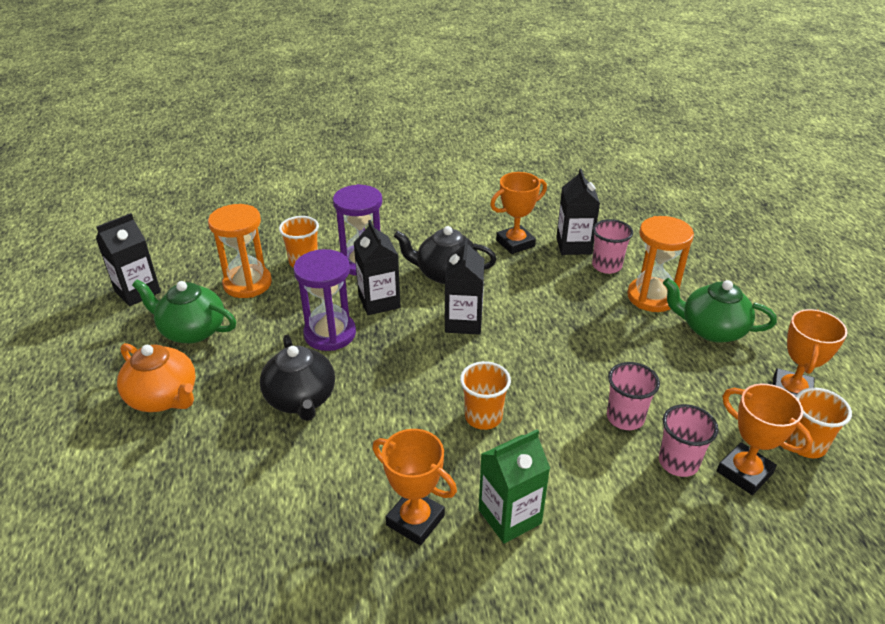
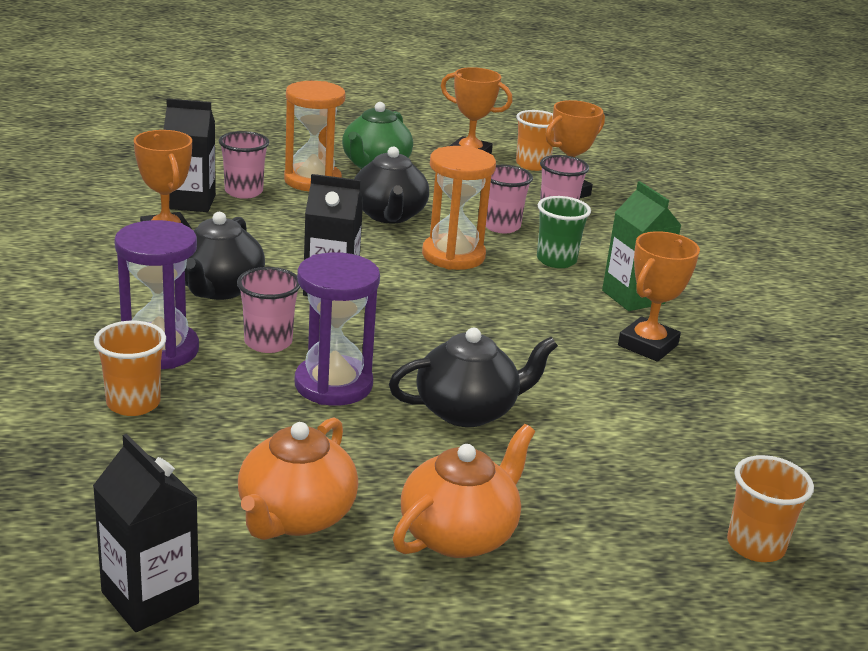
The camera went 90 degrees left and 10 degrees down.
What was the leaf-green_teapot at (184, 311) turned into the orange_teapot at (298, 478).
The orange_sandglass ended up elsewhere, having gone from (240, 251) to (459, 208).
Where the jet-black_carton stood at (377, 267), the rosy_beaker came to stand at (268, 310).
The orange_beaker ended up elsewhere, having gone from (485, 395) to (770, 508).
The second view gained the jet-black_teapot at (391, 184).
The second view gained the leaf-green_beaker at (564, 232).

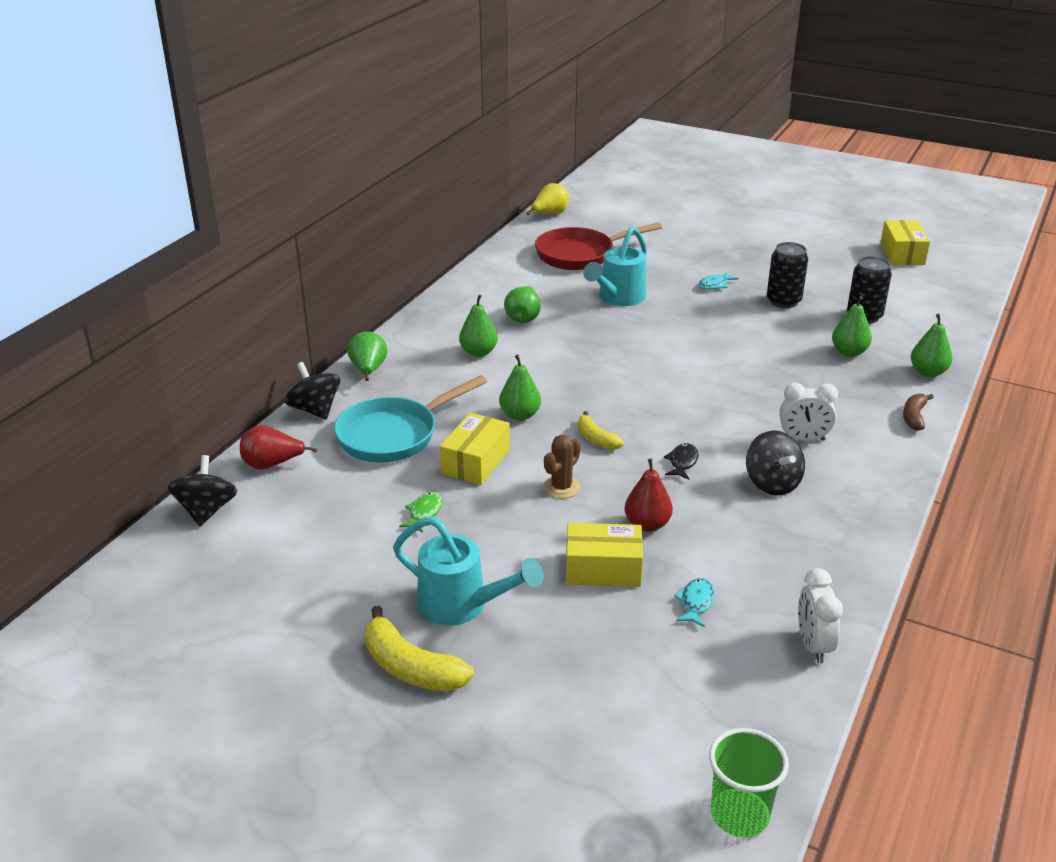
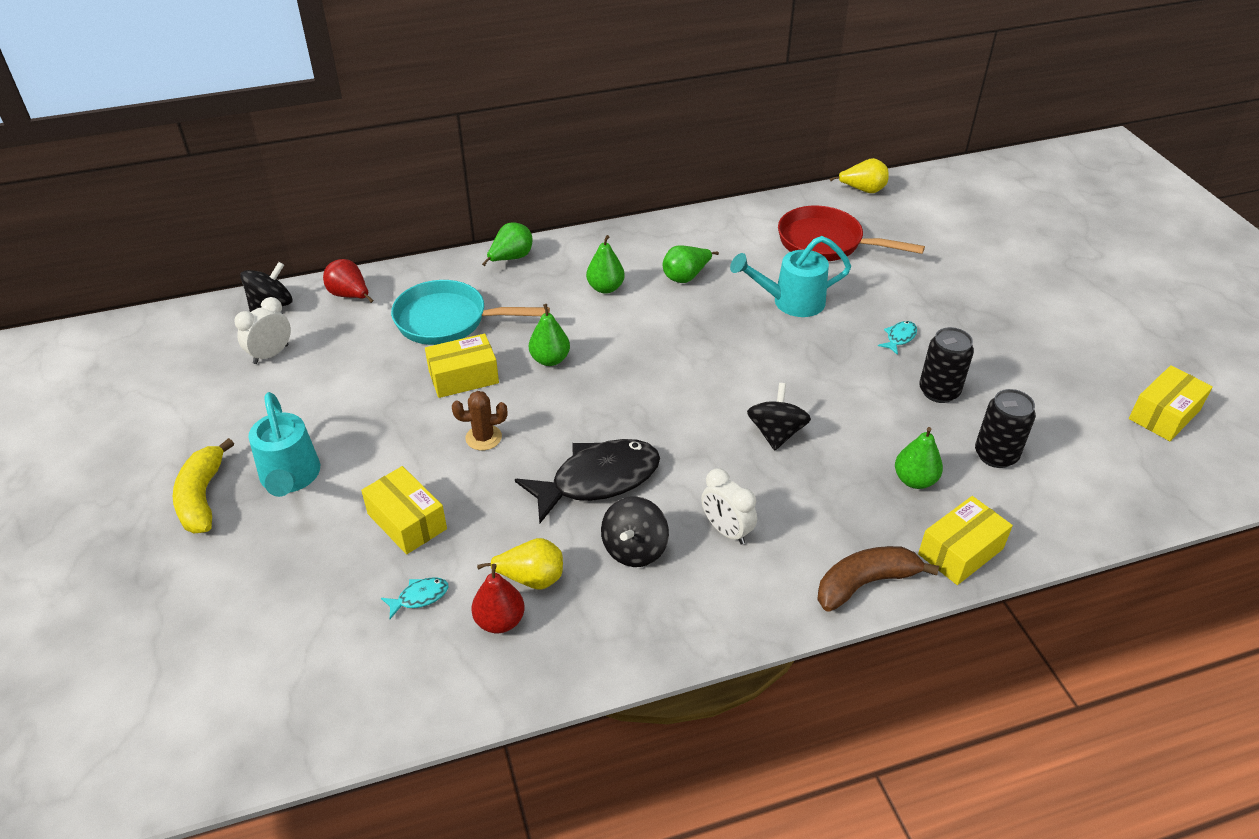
The camera went 45 degrees right and 10 degrees up.
The jet-black_spinning_top ended up elsewhere, having gone from (312, 391) to (779, 417).
The second view lost the leaf-green_fish at (421, 512).
The second view lost the golden_banana_fruit at (601, 430).
The crimson_pear ended up elsewhere, having gone from (649, 495) to (498, 598).
The size of the jet-black_fish at (681, 461) changed by a factor of 2.42.
The turquoise_fish at (718, 280) ended up facing another way, 120 degrees clockwise from before.
The second view lost the leaf-green_beaker at (749, 783).
The snow-white_bedside_clock ended up elsewhere, having gone from (820, 615) to (262, 330).
The size of the brown_banana_fruit at (918, 412) changed by a factor of 1.66.
Where the leaf-green_pear stood at (931, 345), the golden_package came to stand at (965, 540).
The second view gained the golden_pear at (520, 564).

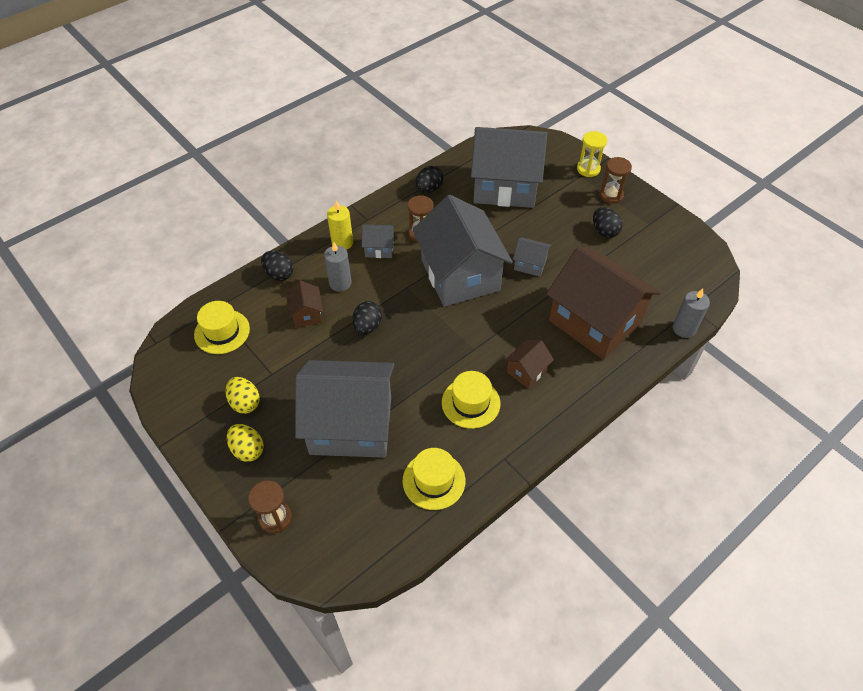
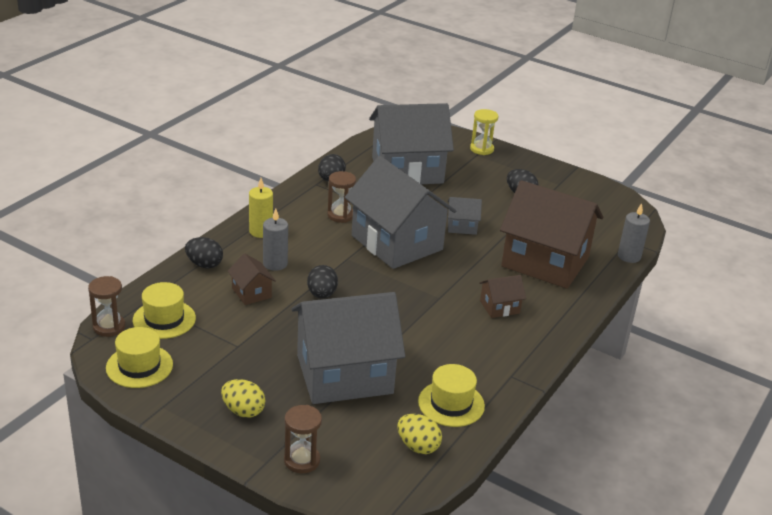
The camera went 20 degrees left and 20 degrees down.
The golden_toy_egg ended up elsewhere, having gone from (243, 395) to (419, 434).
The second view lost the gray_cottage at (378, 241).
The golden_tall_hat ended up elsewhere, having gone from (471, 400) to (139, 357).
The brown_cottage at (529, 364) ended up facing another way, 45 degrees clockwise from before.
The brown_sandglass ended up elsewhere, having gone from (615, 180) to (106, 306).

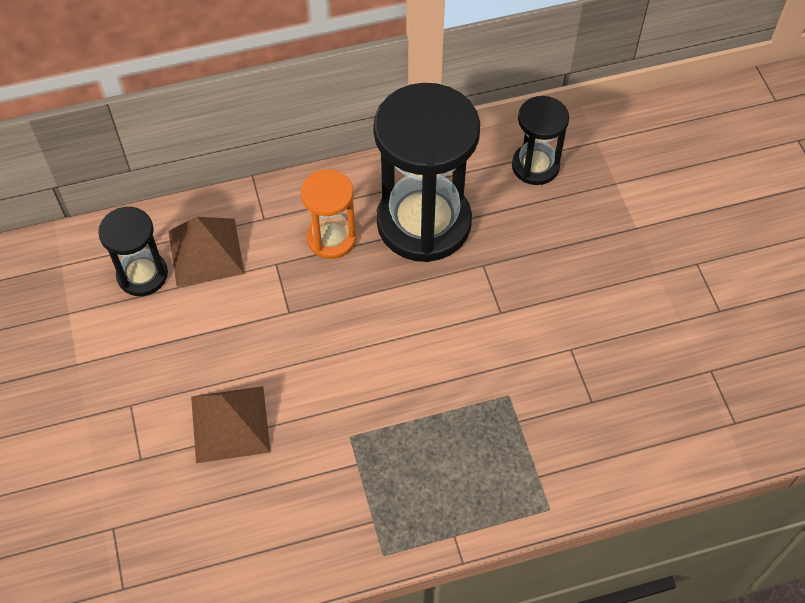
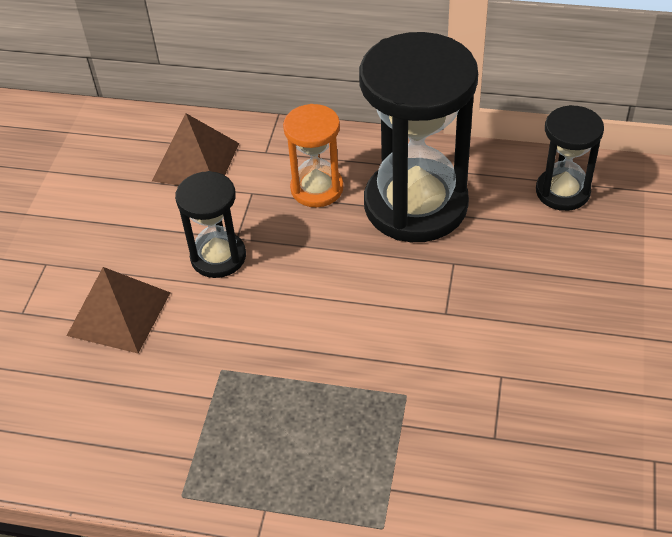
The camera went 30 degrees right and 10 degrees down.
The jet-black_sandglass ended up elsewhere, having gone from (133, 251) to (210, 224).

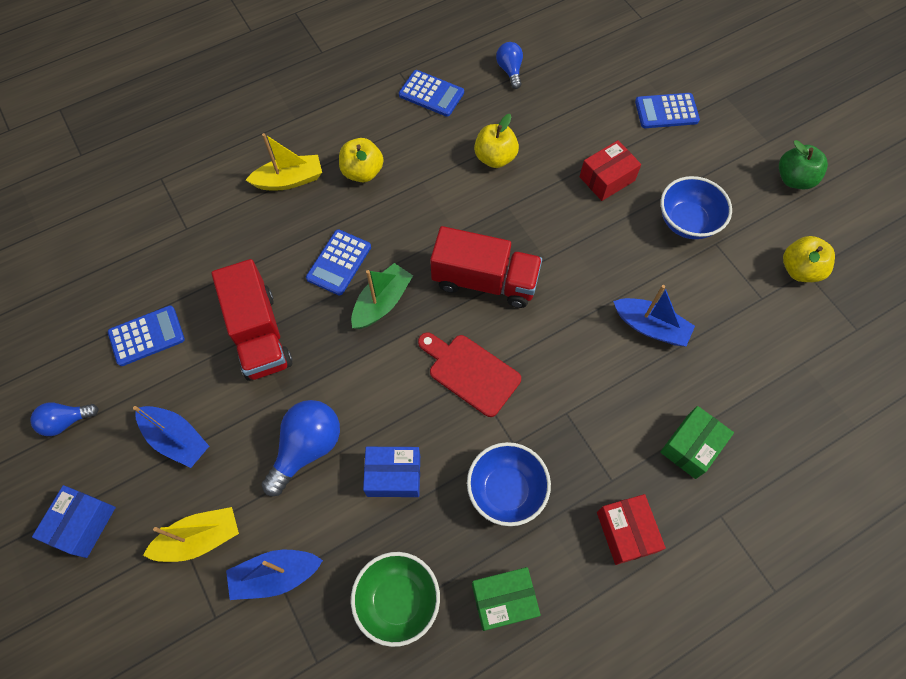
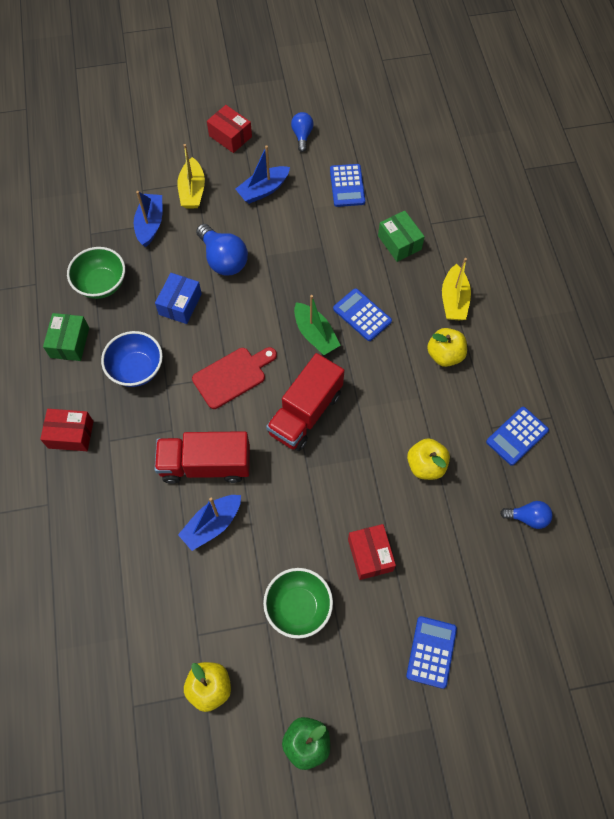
The camera went 110 degrees right and 0 degrees up.
What was the royal_blue_package at (74, 521) turned into the crimson_package at (229, 129).
The crimson_toy_truck ended up elsewhere, having gone from (251, 320) to (202, 457).
The leaf-green_package ended up elsewhere, having gone from (697, 442) to (401, 236).
What was the royal_blue_deep_dish at (696, 207) turned into the leaf-green_deep_dish at (298, 603).

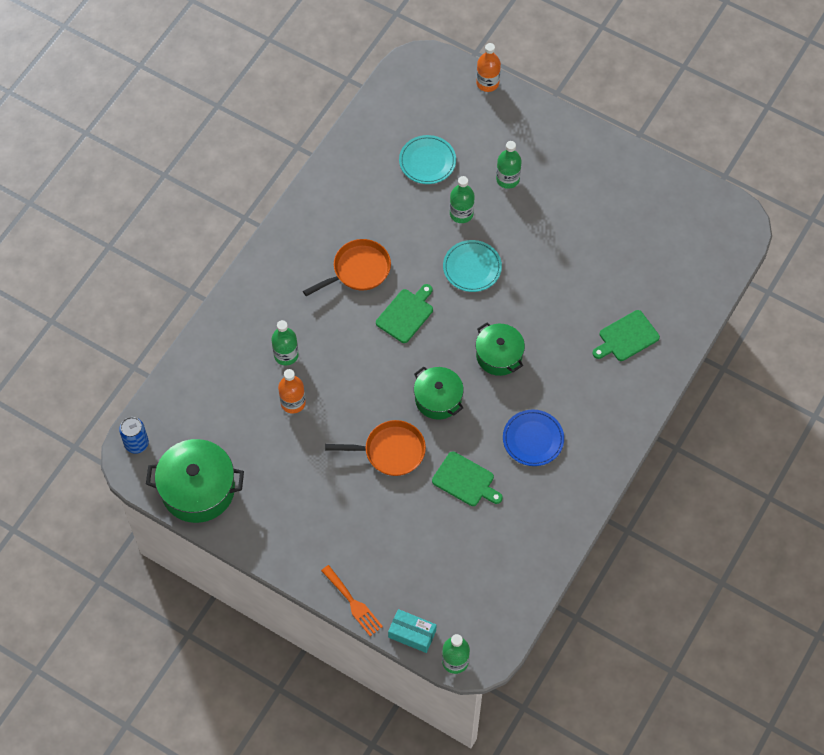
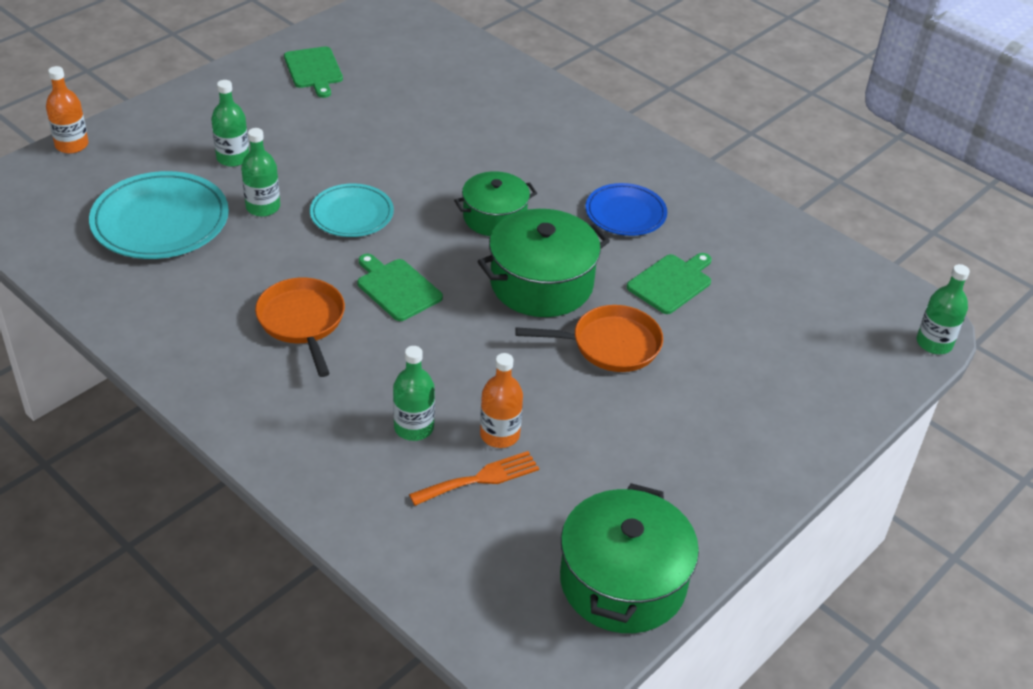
The camera went 80 degrees left and 20 degrees down.
The second view lost the royal_blue_can at (134, 435).
The orange_dinner_fork ended up elsewhere, having gone from (352, 600) to (474, 478).
The orange_skillet at (375, 448) ended up facing another way, 75 degrees clockwise from before.
The second view lost the turquoise_package at (412, 631).
The size of the turquoise_flat_dish at (427, 159) changed by a factor of 1.60.
The size of the leaf-green_cooking_pot at (439, 393) changed by a factor of 1.55.
The leaf-green_chopping_board ended up elsewhere, having gone from (626, 335) to (313, 72).

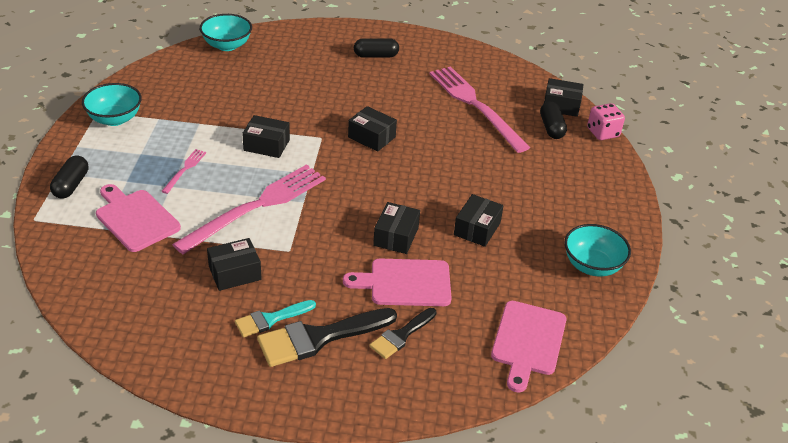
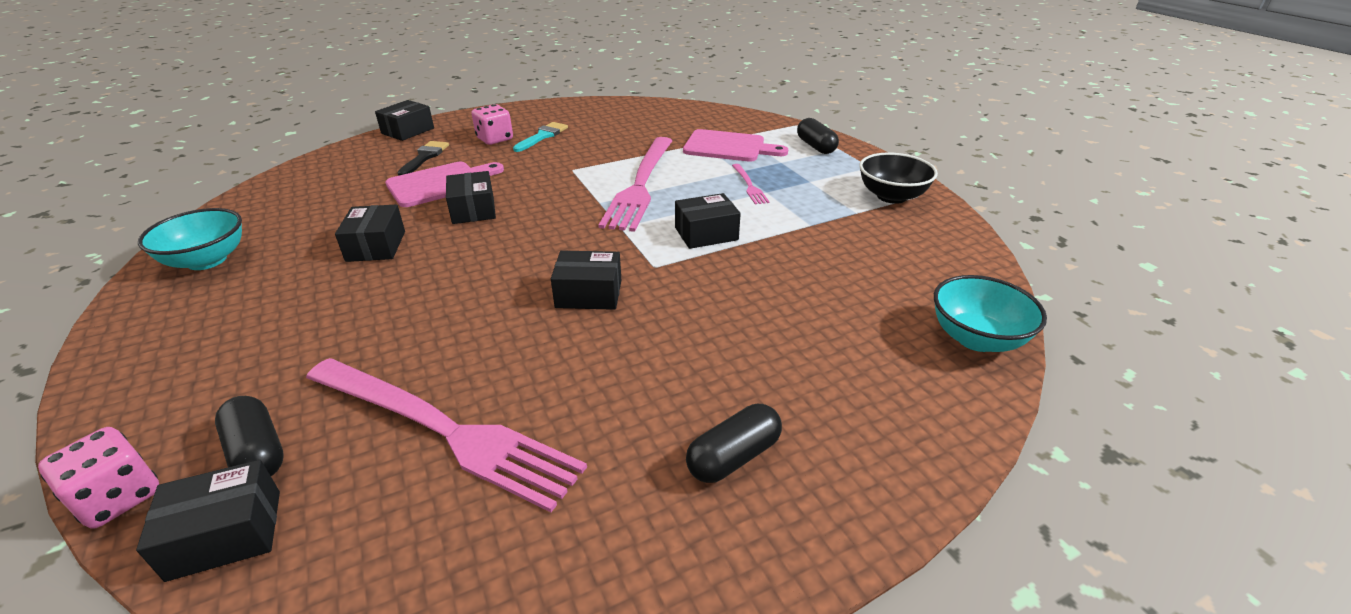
The camera went 150 degrees right and 5 degrees down.
What was the turquoise_deep_dish at (112, 104) turned into the jet-black_deep_dish at (898, 178).
The jet-black_package ended up elsewhere, having gone from (234, 264) to (404, 120).
Where the jet-black_paintbrush stood at (327, 337), the rosy_die came to stand at (492, 124).
The second view lost the rosy_chopping_board at (528, 347).

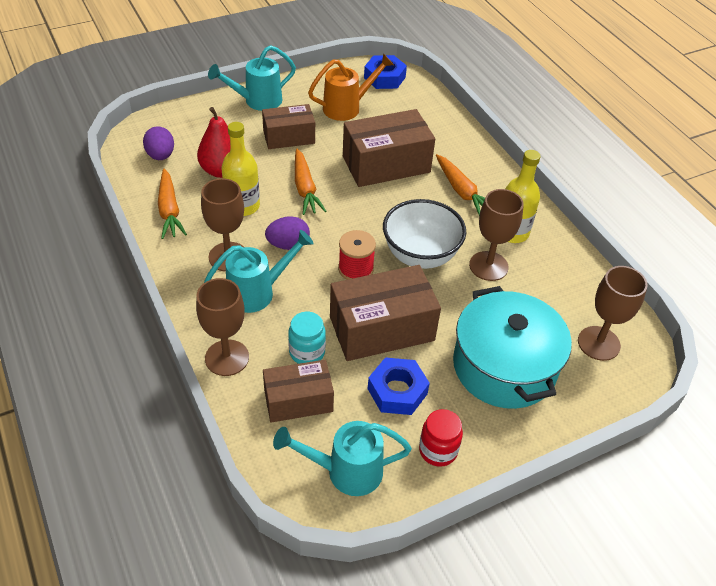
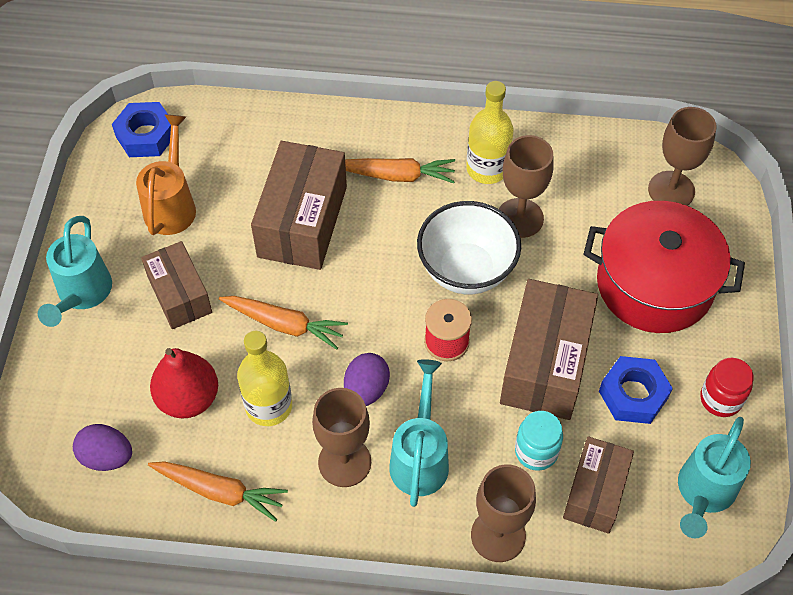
The camera went 55 degrees left and 10 degrees up.
The brown_package at (288, 126) ended up facing another way, 45 degrees counterclockwise from before.
What was the turquoise_cooking_pot at (512, 347) turned into the crimson_cooking_pot at (664, 267).

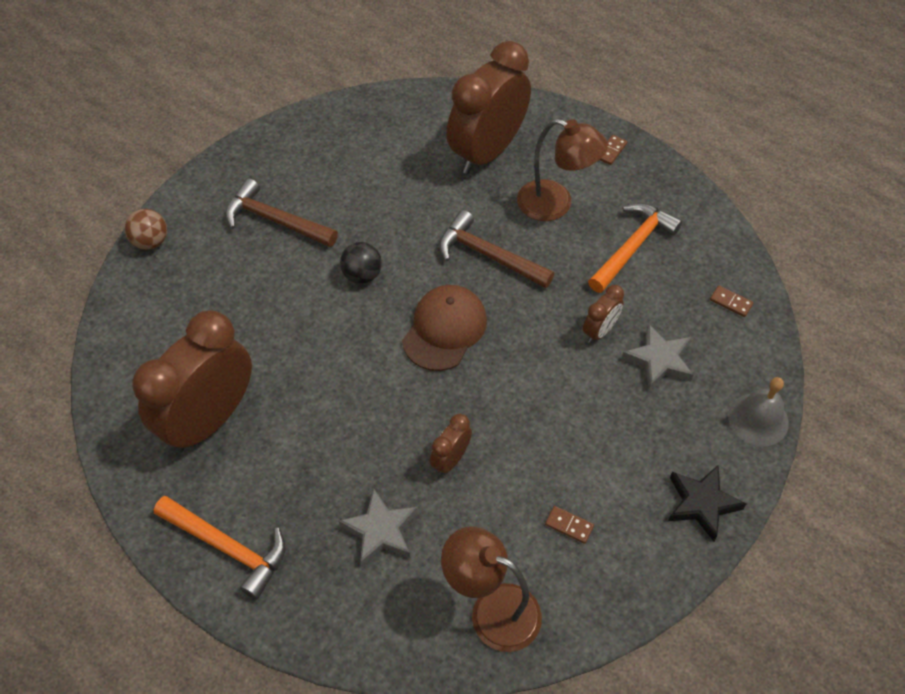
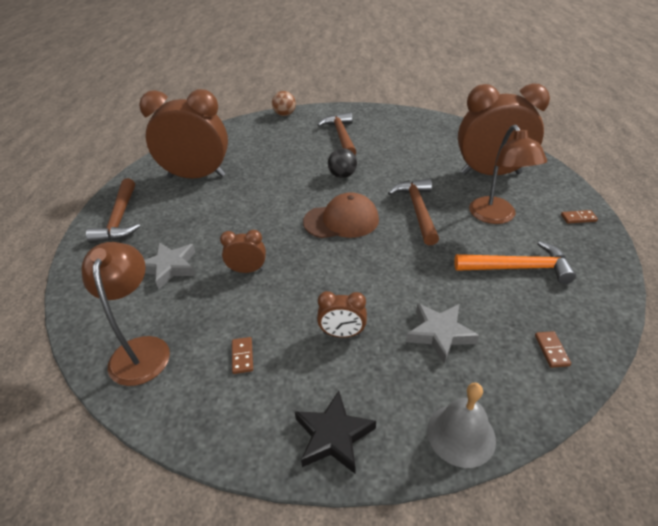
The camera went 55 degrees right and 15 degrees down.
What was the orange_claw_hammer at (219, 548) turned into the brown_claw_hammer at (113, 210).
The brown_bedside_clock ended up elsewhere, having gone from (603, 314) to (342, 314).

